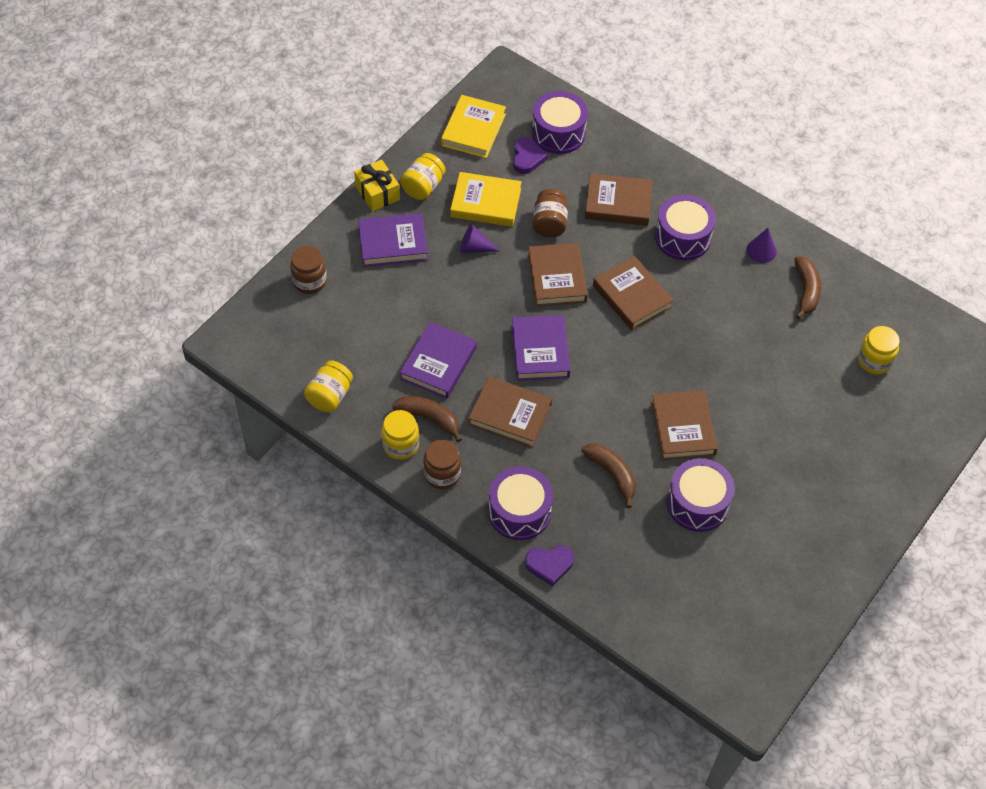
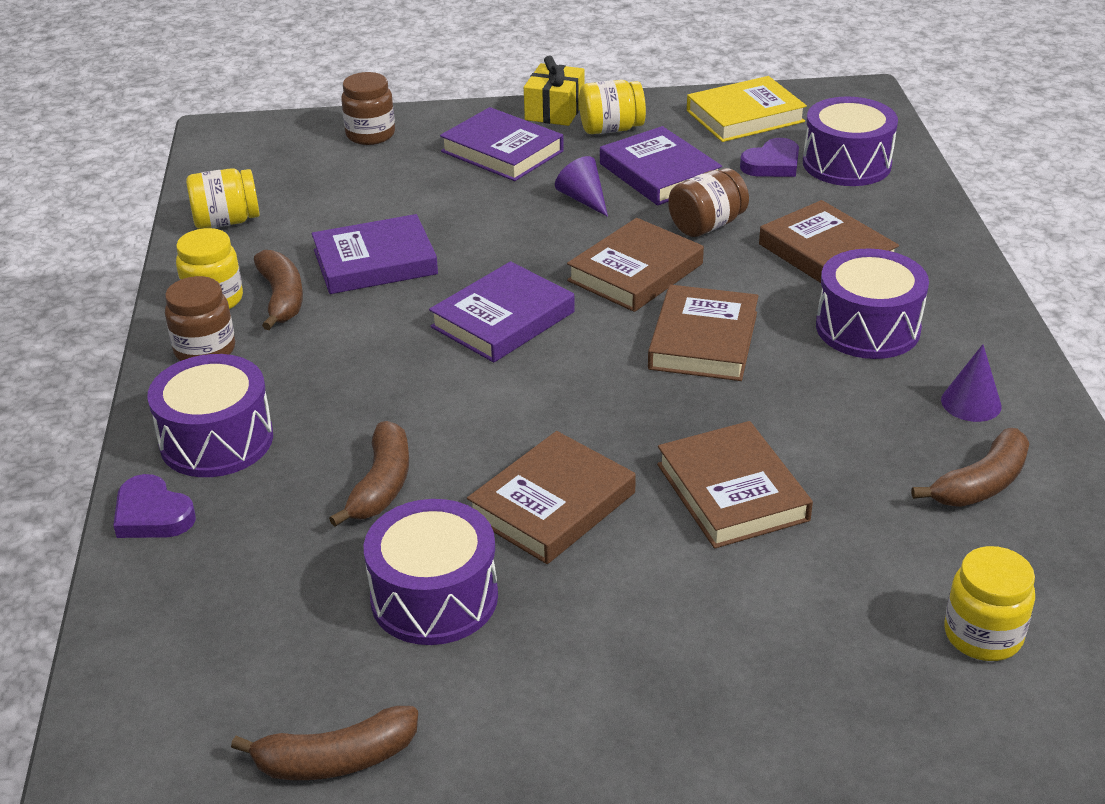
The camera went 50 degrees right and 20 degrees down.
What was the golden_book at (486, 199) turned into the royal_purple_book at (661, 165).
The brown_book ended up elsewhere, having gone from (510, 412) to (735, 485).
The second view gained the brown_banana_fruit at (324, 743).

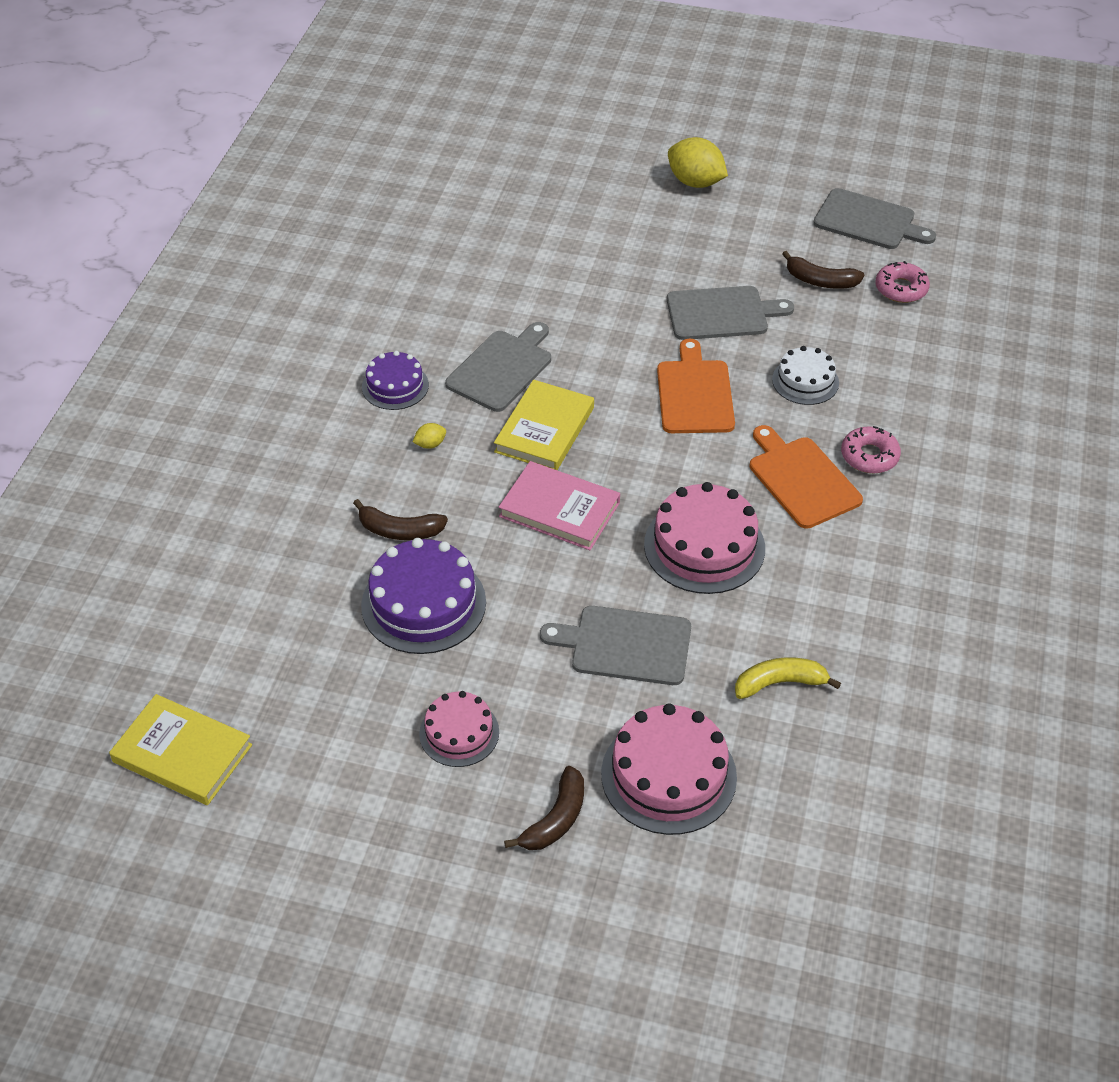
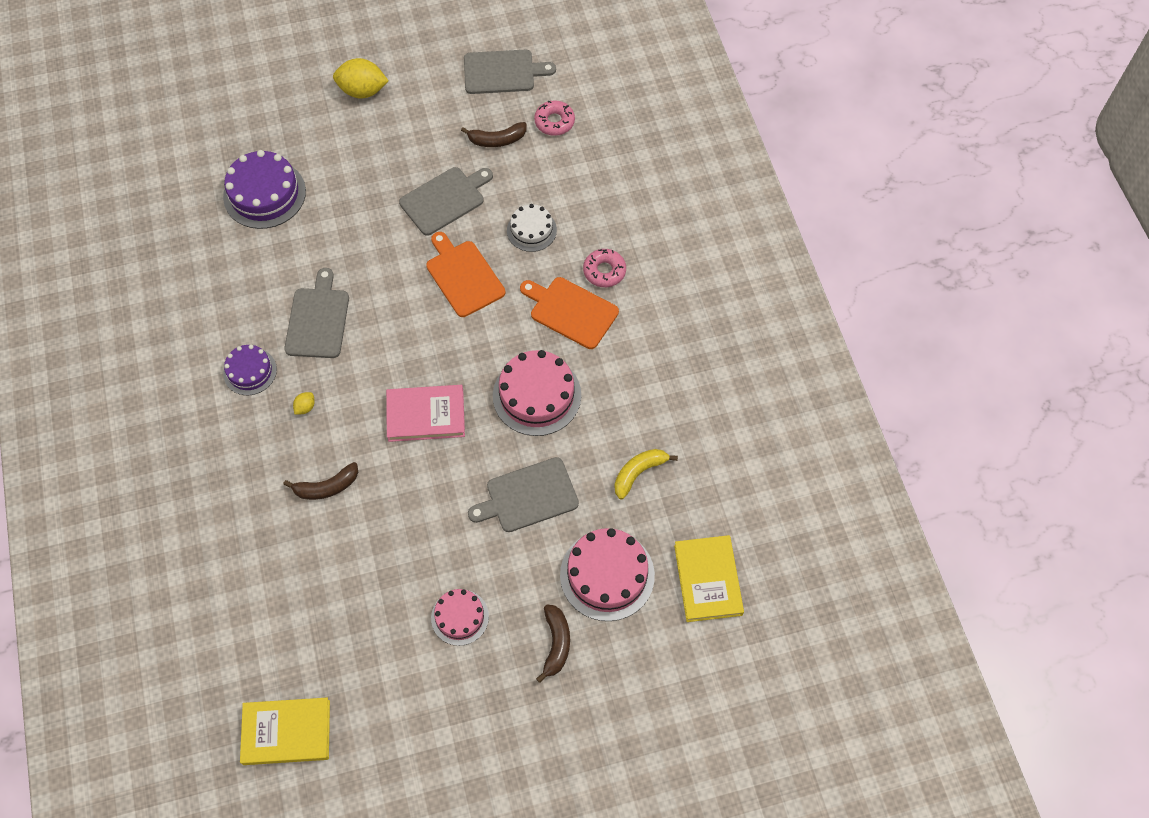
The camera went 30 degrees left and 15 degrees up.
The royal_purple_layer_cake ended up elsewhere, having gone from (423, 596) to (264, 189).
The golden_book ended up elsewhere, having gone from (544, 425) to (709, 578).

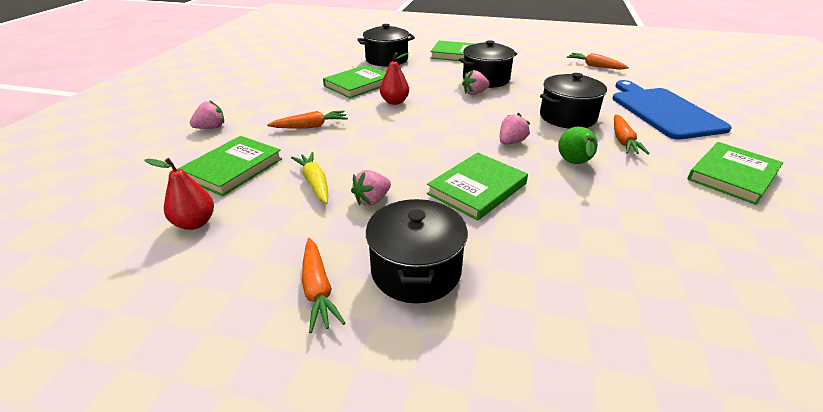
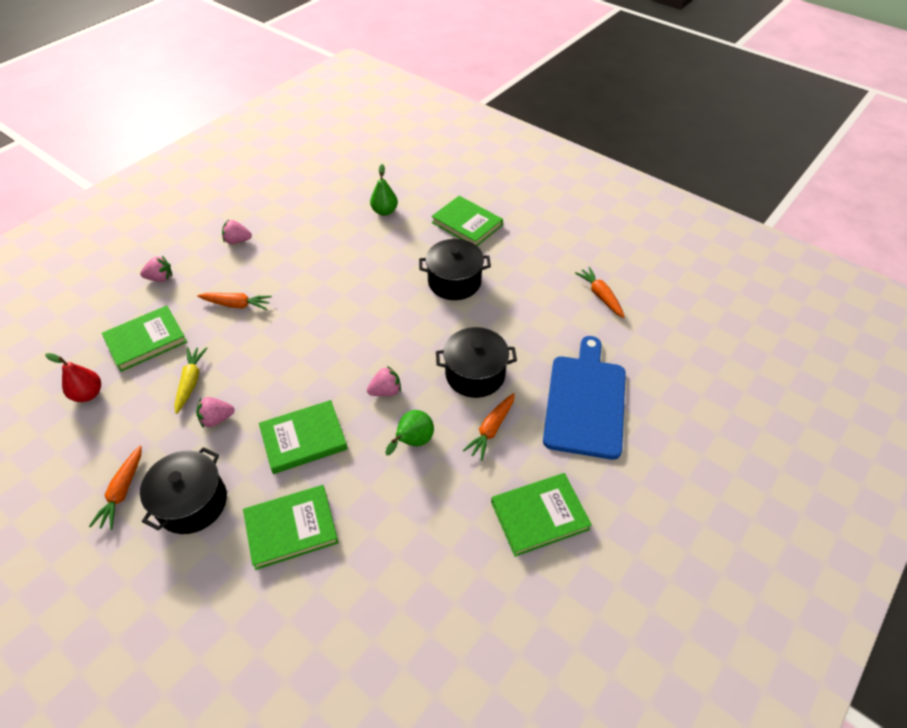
The camera went 25 degrees right and 15 degrees up.
The leaf-green_book ended up elsewhere, having gone from (354, 81) to (291, 527).
Where the jet-black_cooking_pot stood at (386, 45), the leaf-green_pear came to stand at (384, 190).
The second view lost the crimson_pear at (394, 78).
The rosy_strawberry ended up elsewhere, having gone from (476, 82) to (237, 232).

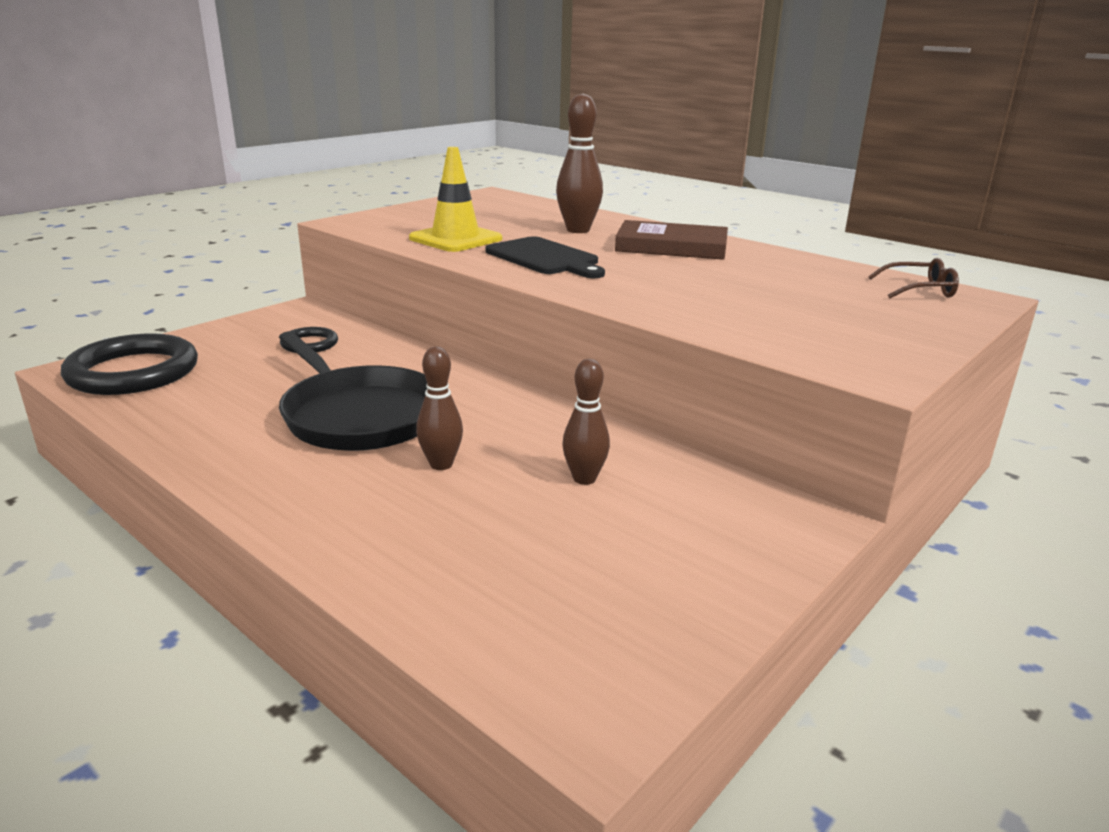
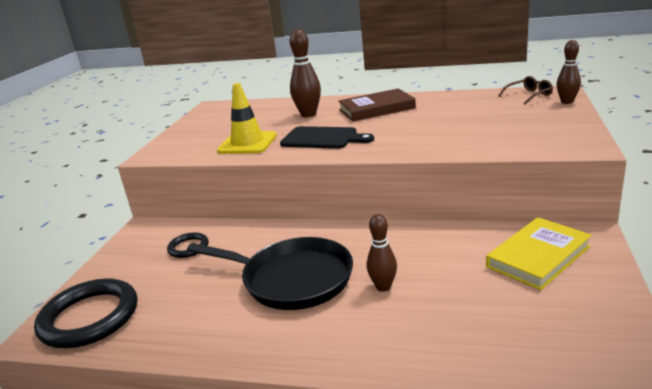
The camera went 25 degrees left and 0 degrees up.
The brown_skittle ended up elsewhere, having gone from (586, 422) to (569, 72).
The second view gained the golden_book at (539, 253).

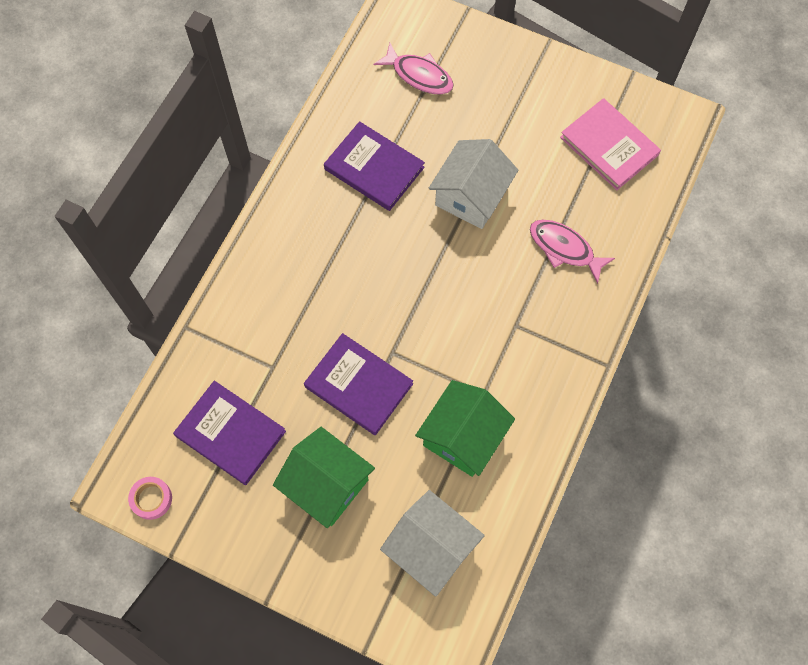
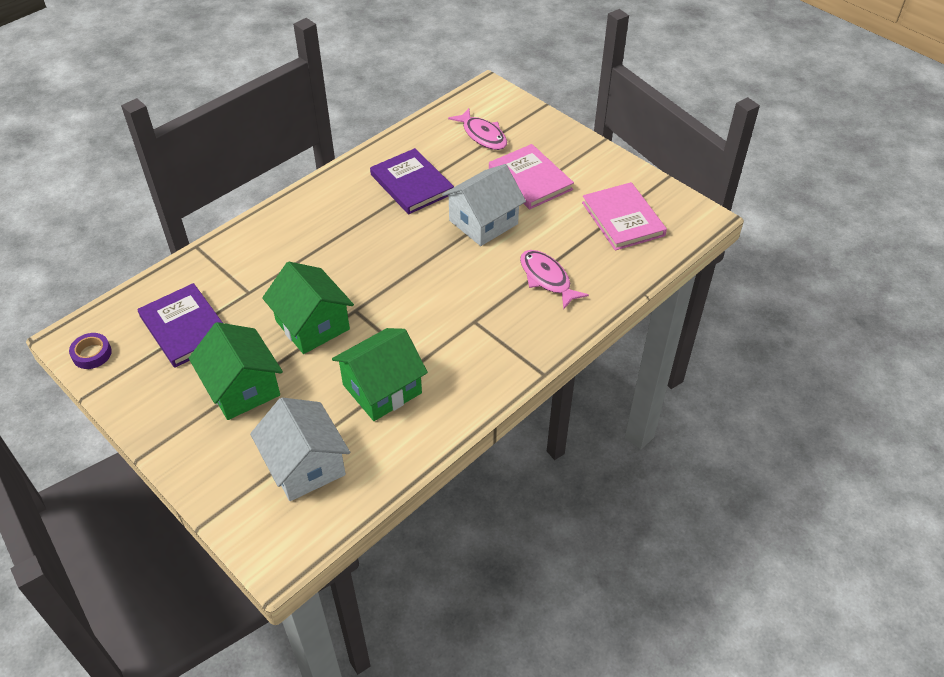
The camera went 20 degrees right and 20 degrees down.
What was the rosy_tape at (150, 498) turned into the royal_purple_tape at (90, 351).
Where the royal_purple_book stood at (358, 384), the leaf-green_cottage came to stand at (308, 308).
The second view gained the rosy_book at (531, 176).

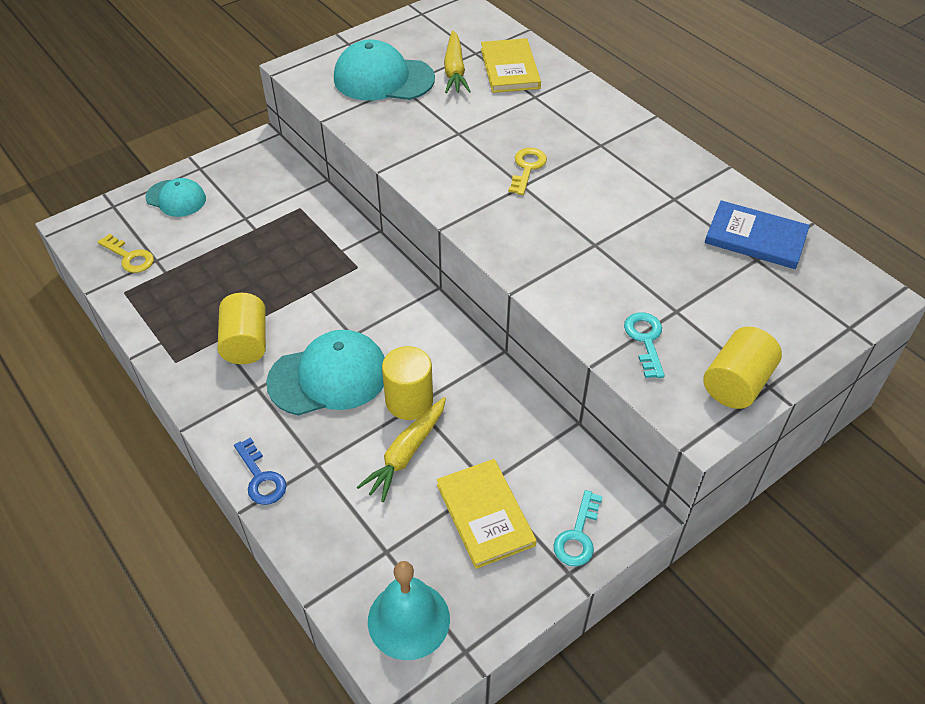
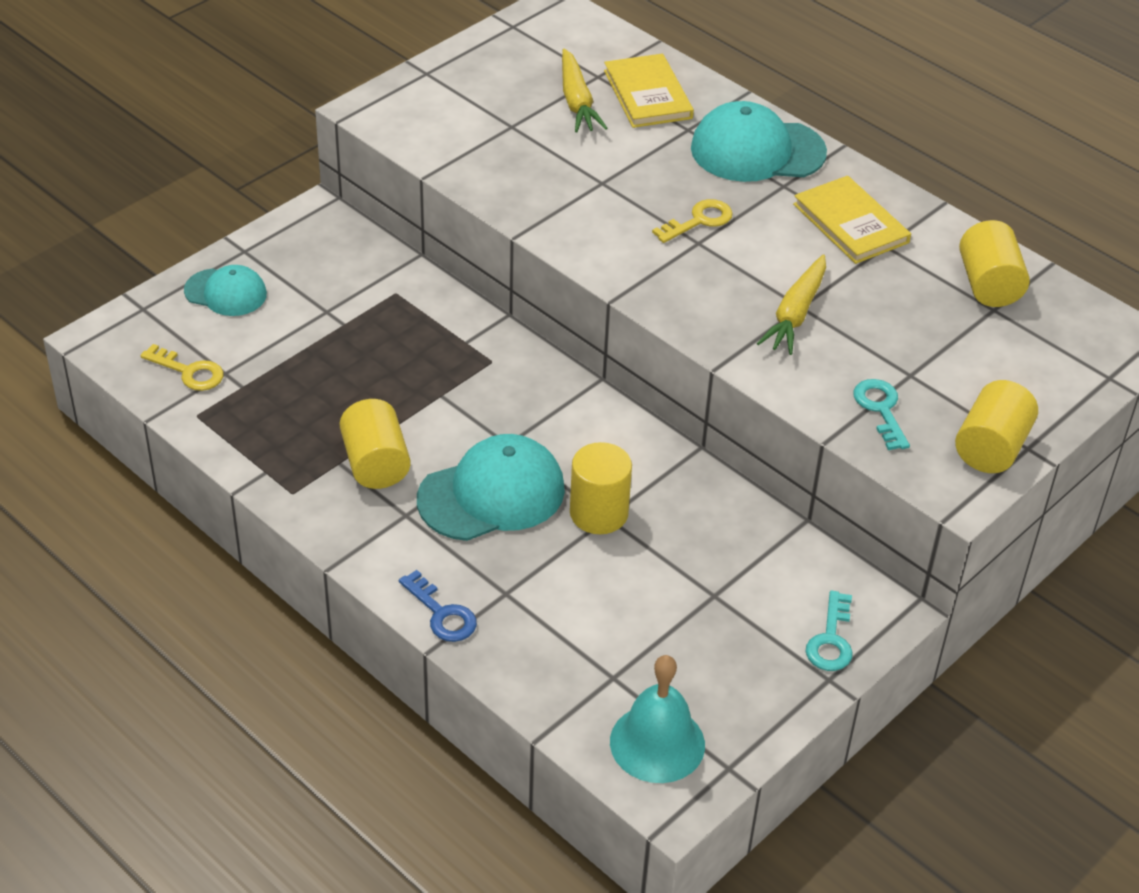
The camera went 10 degrees left and 5 degrees down.
The turquoise_baseball_cap ended up elsewhere, having gone from (384, 70) to (759, 141).
The golden_carrot ended up elsewhere, having gone from (401, 449) to (791, 304).
The golden_book ended up elsewhere, having gone from (487, 514) to (852, 220).
The golden_key at (527, 171) ended up facing another way, 45 degrees clockwise from before.
Where the royal_blue_book stood at (757, 234), the golden_solid_cylinder came to stand at (994, 263).

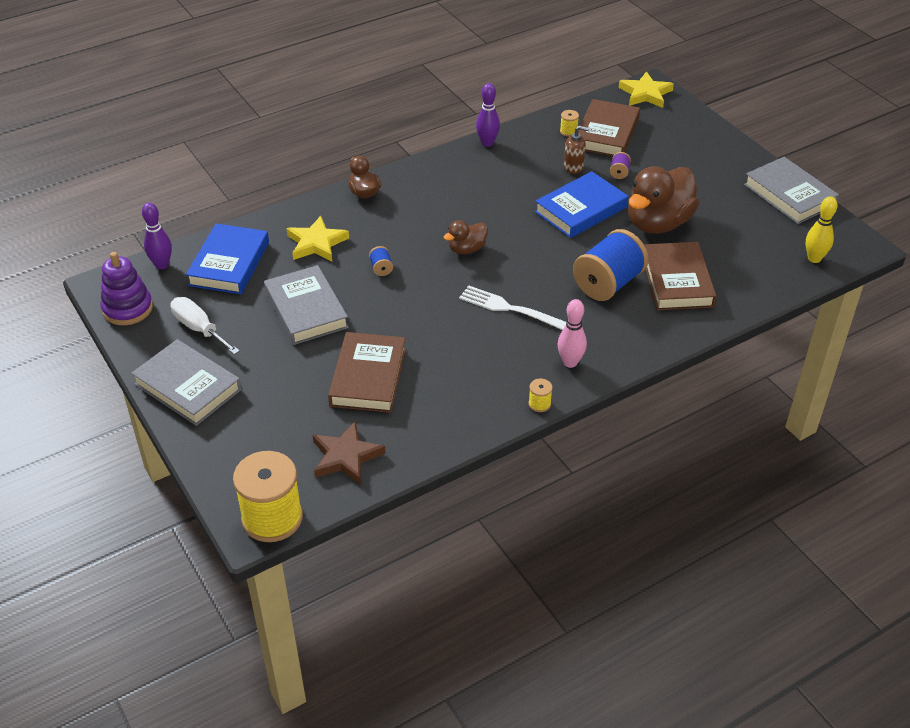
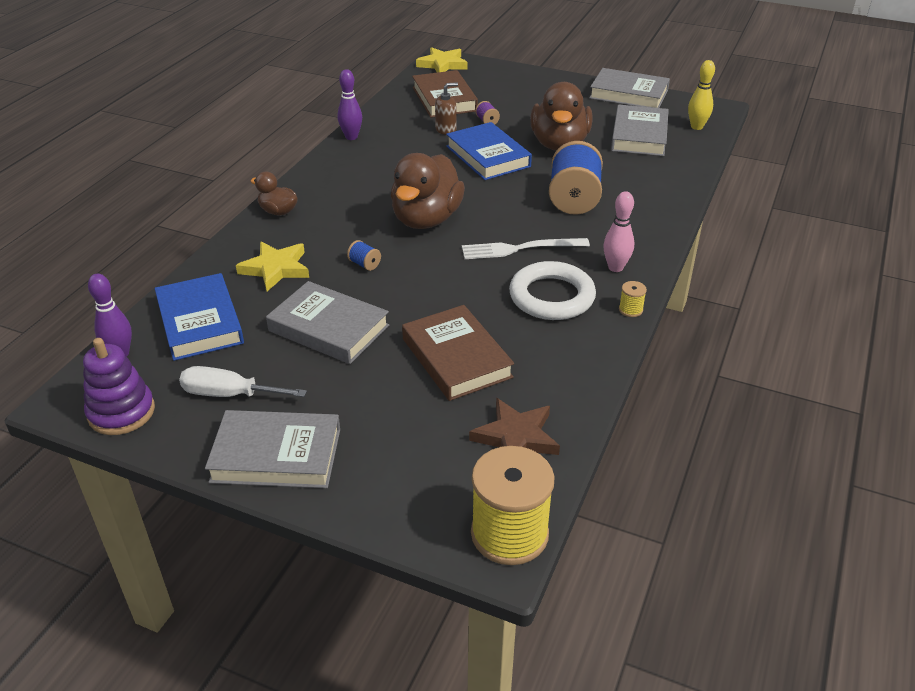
The camera went 35 degrees left and 5 degrees down.
The size of the brown_duck at (466, 237) changed by a factor of 1.99.
The royal_blue_book at (581, 204) ended up facing another way, 45 degrees counterclockwise from before.
The second view lost the golden_reel_of_thread at (569, 123).
The second view lost the brown_book at (680, 276).
The second view gained the snow-white_hoop at (552, 290).
The second view gained the gray_book at (640, 130).

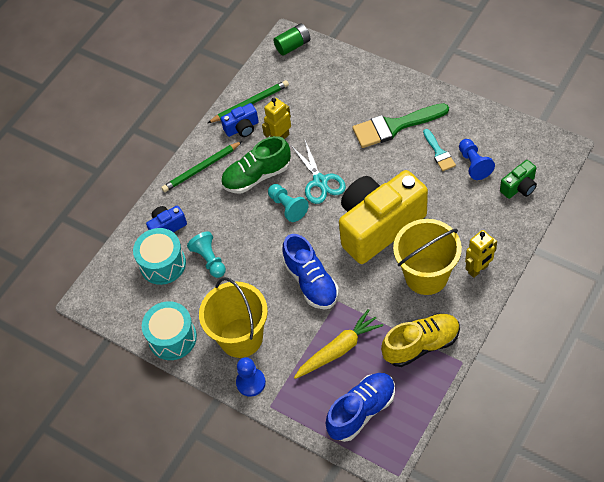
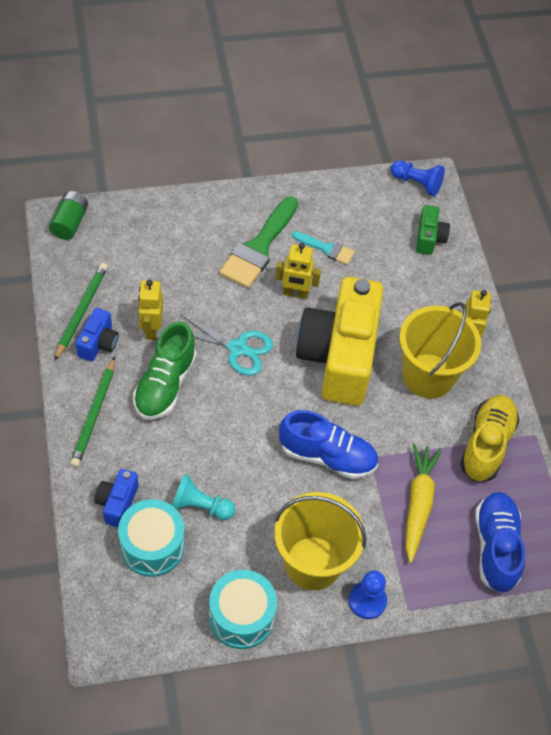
The camera went 55 degrees left and 0 degrees up.
The second view lost the turquoise_game_pawn at (288, 203).
The royal_blue_game_pawn ended up elsewhere, having gone from (477, 159) to (418, 178).
The second view gained the golden_robot_figure at (298, 271).

